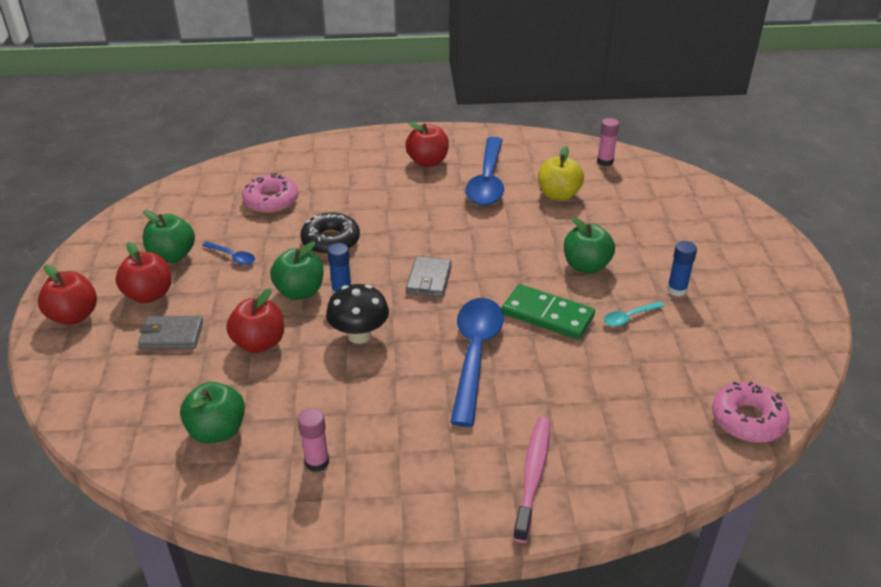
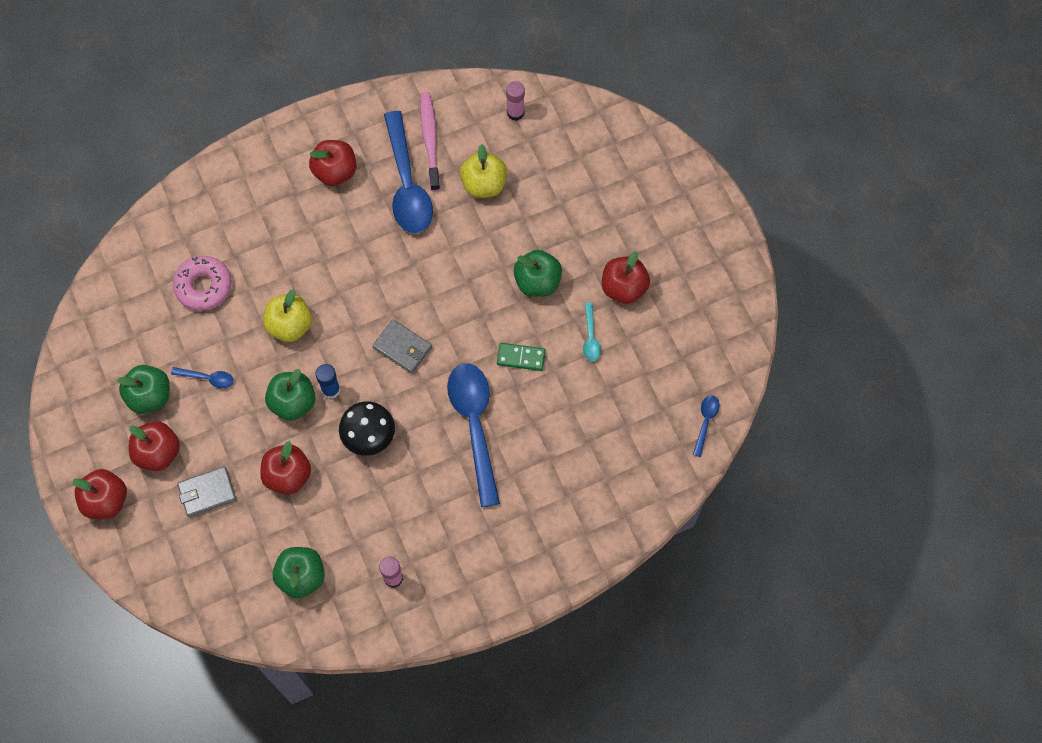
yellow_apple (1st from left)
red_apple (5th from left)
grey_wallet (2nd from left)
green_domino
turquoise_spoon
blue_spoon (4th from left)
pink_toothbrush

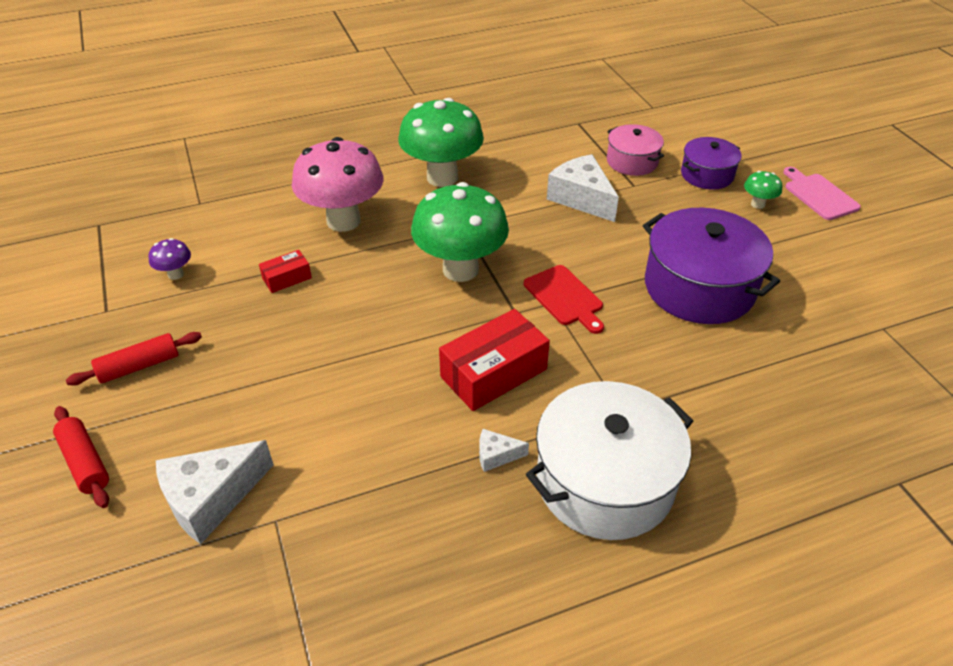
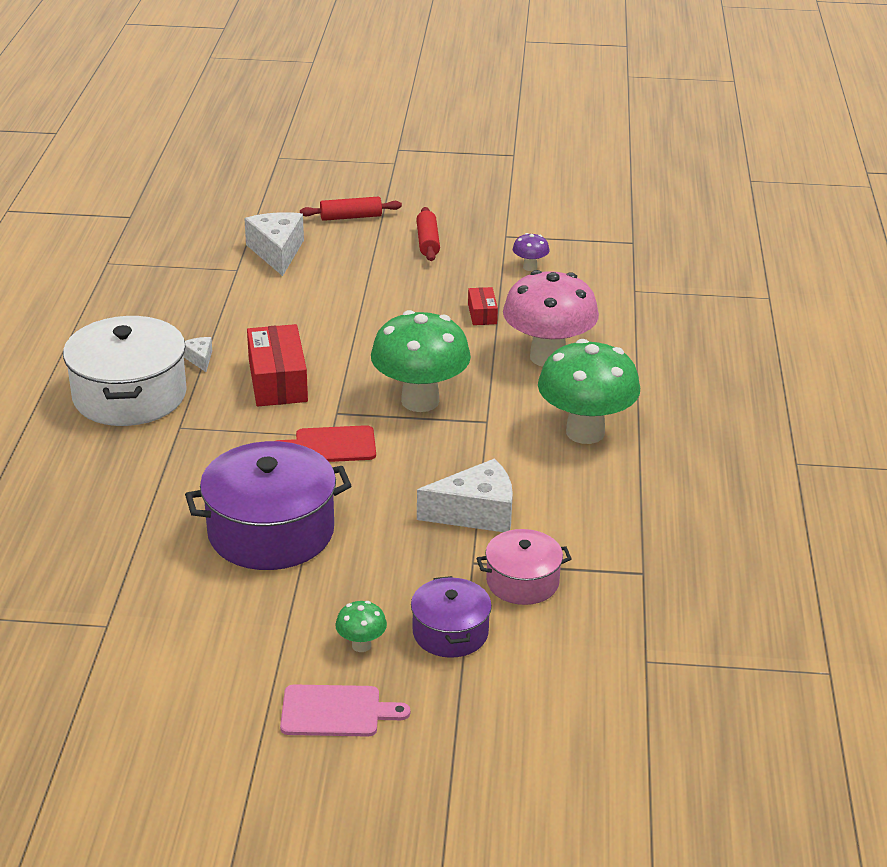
white_cheese (1st from left)

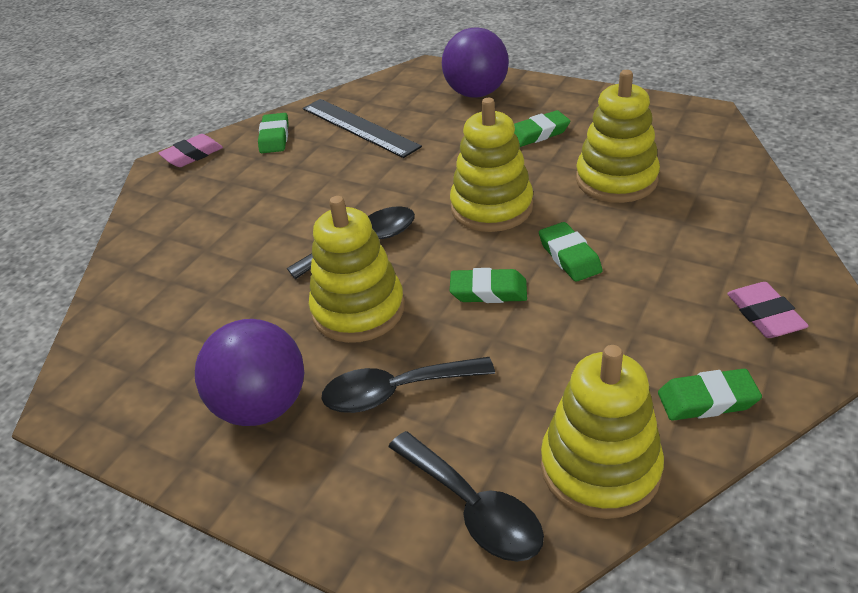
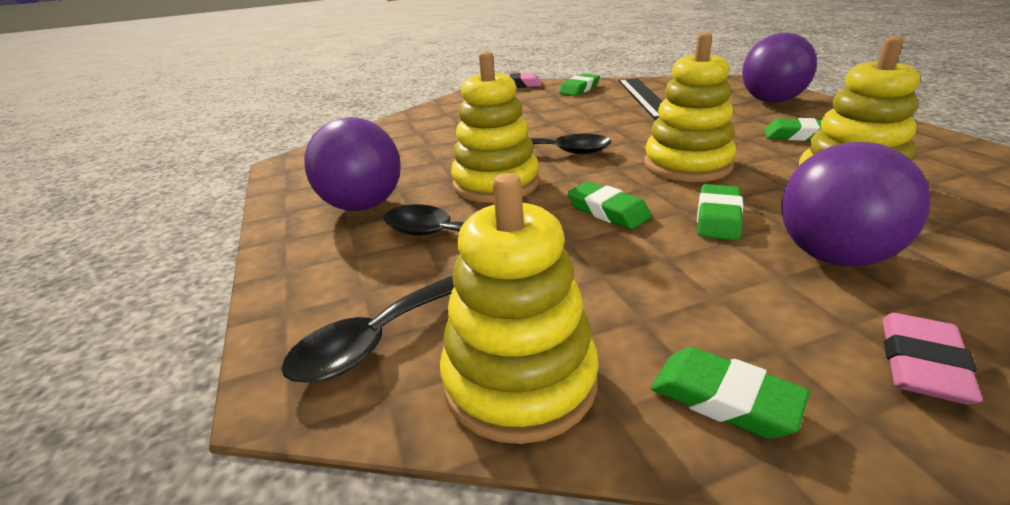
black_spoon (1st from left)
purple_ball (3rd from left)

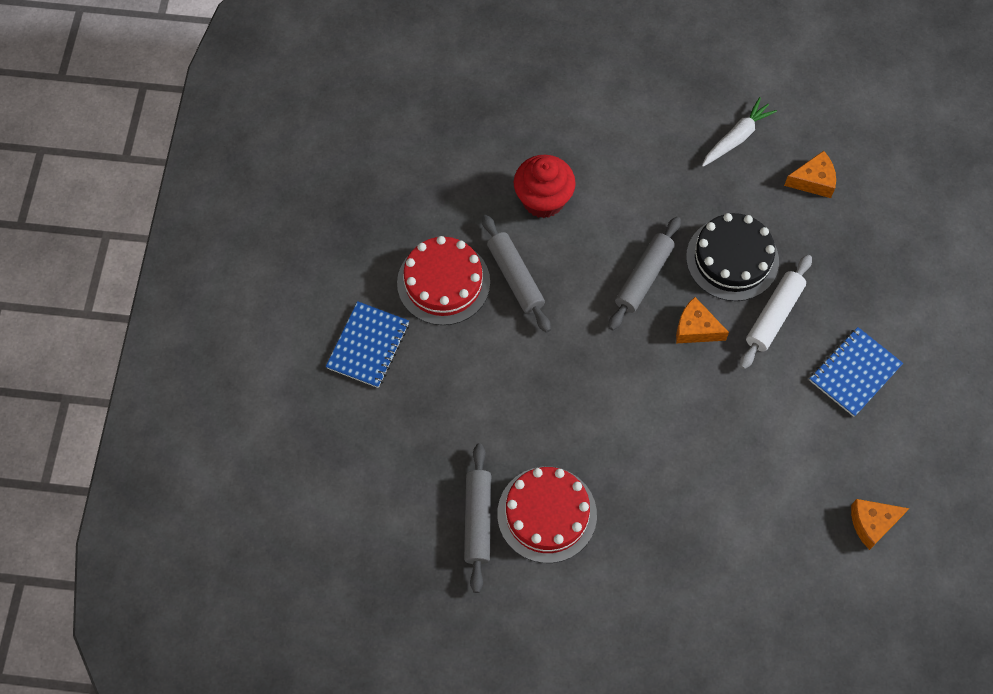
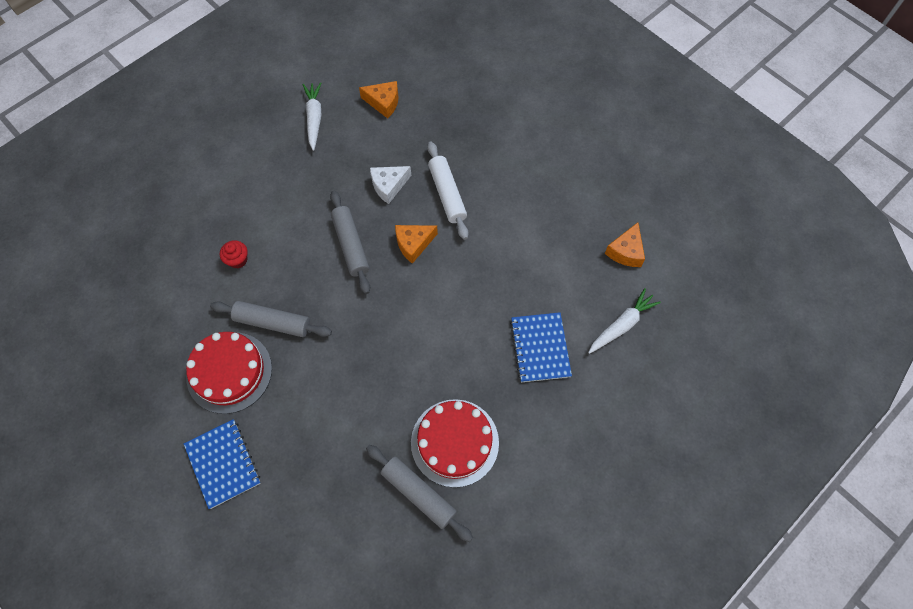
orange_cheese (1st from left)
red_cupcake
white_cheese
blue_notebook (2nd from left)
white_carrot (2nd from left)

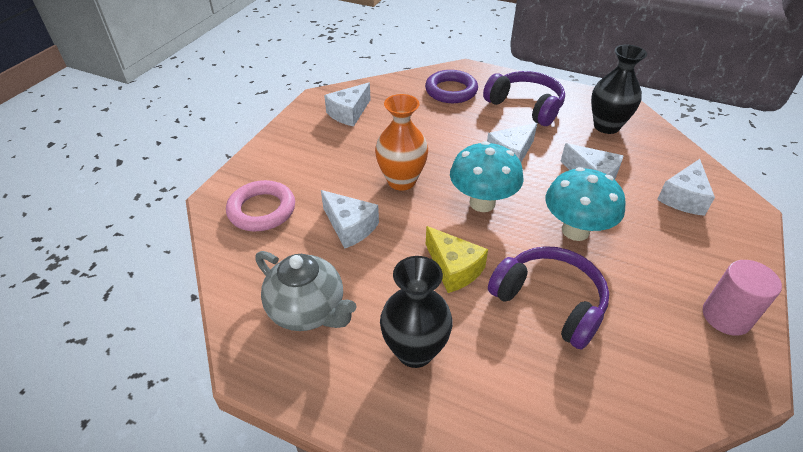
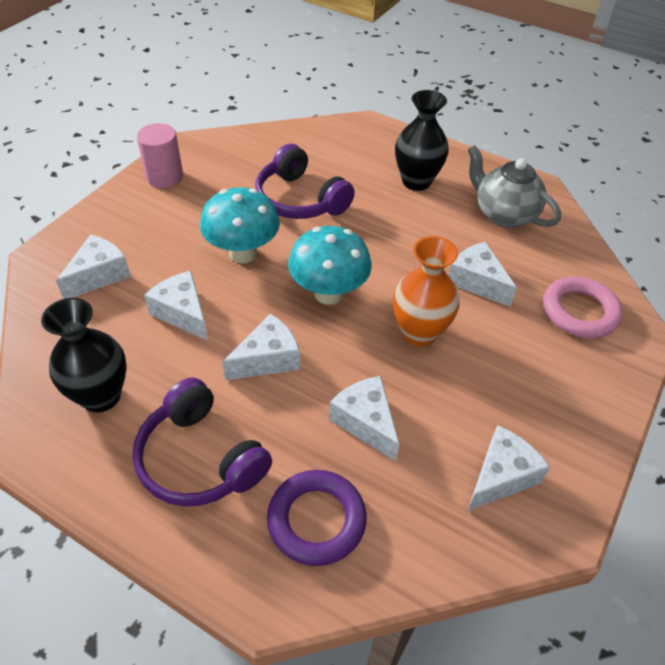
yellow_cheese
white_cheese (4th from left)

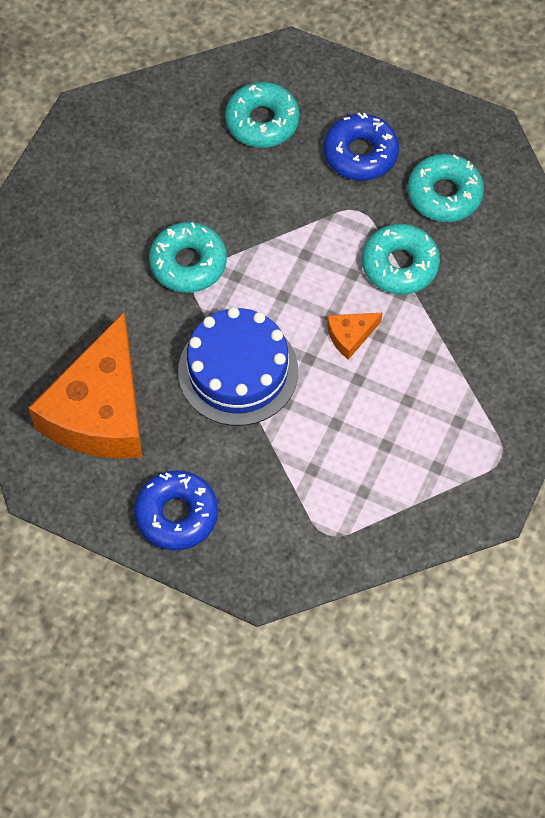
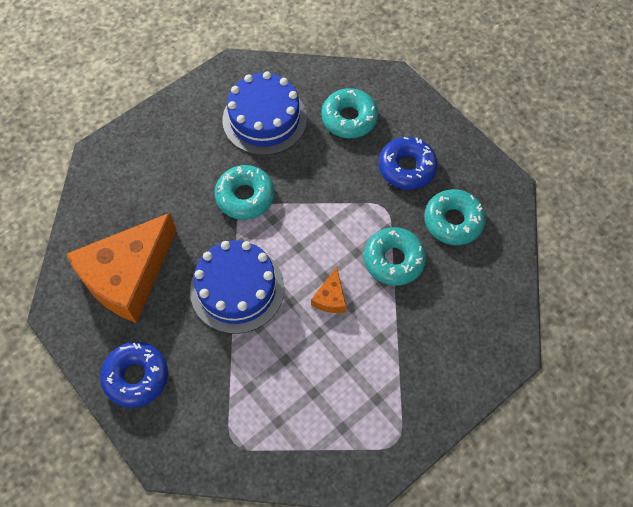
orange_cheese (2nd from left)
blue_cake (2nd from left)

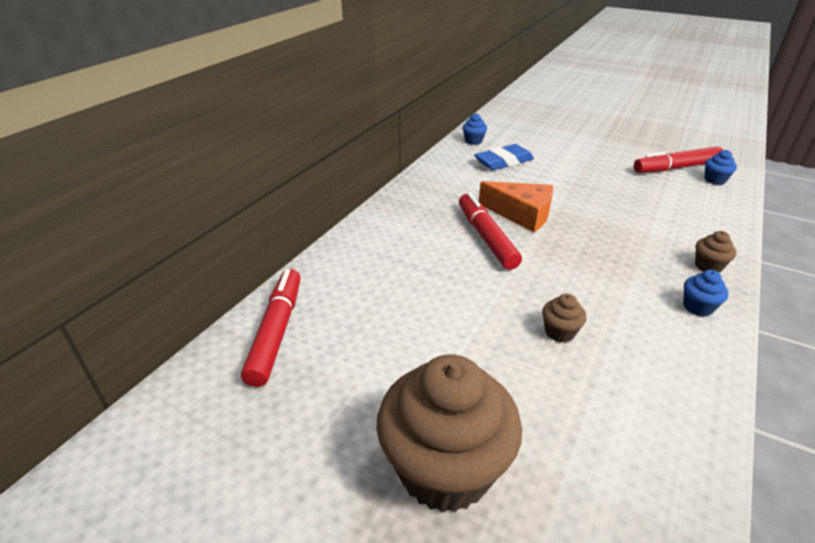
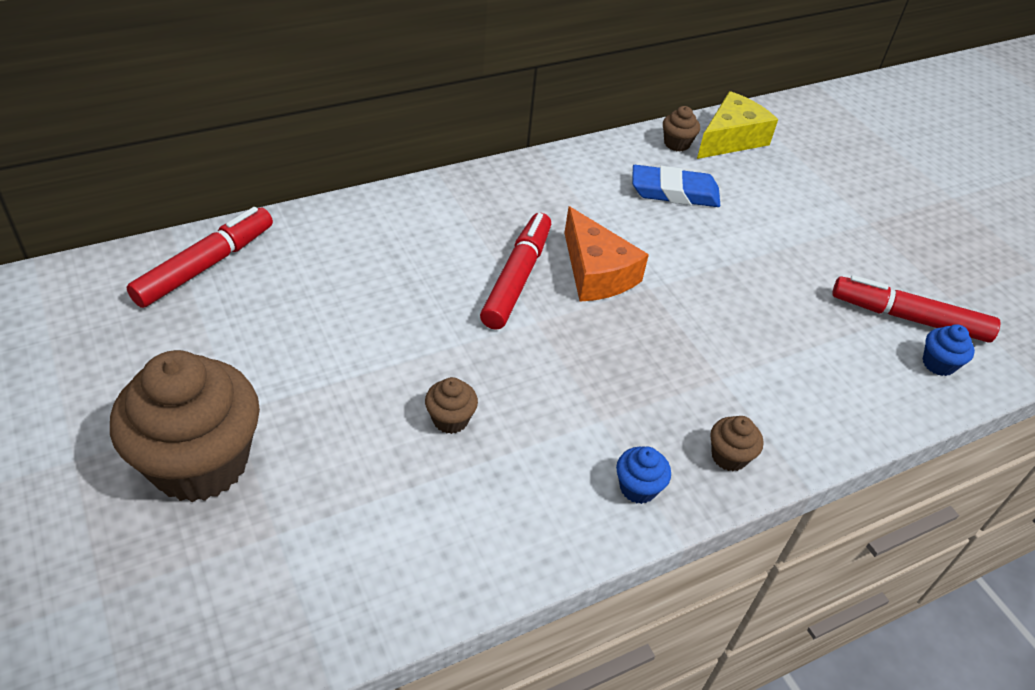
brown_cupcake (3rd from left)
yellow_cheese

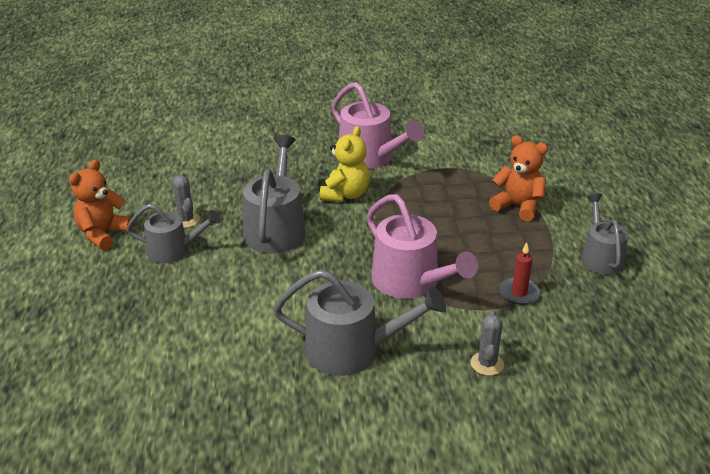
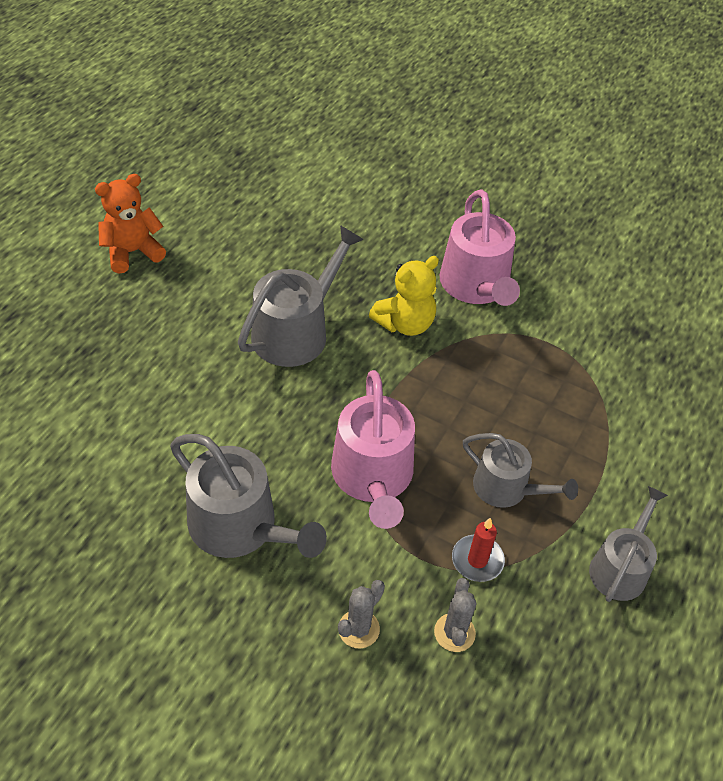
orange_teddy_bear (2nd from left in the first image)
grey_cactus (2nd from left)
grey_watering_can (3rd from left)

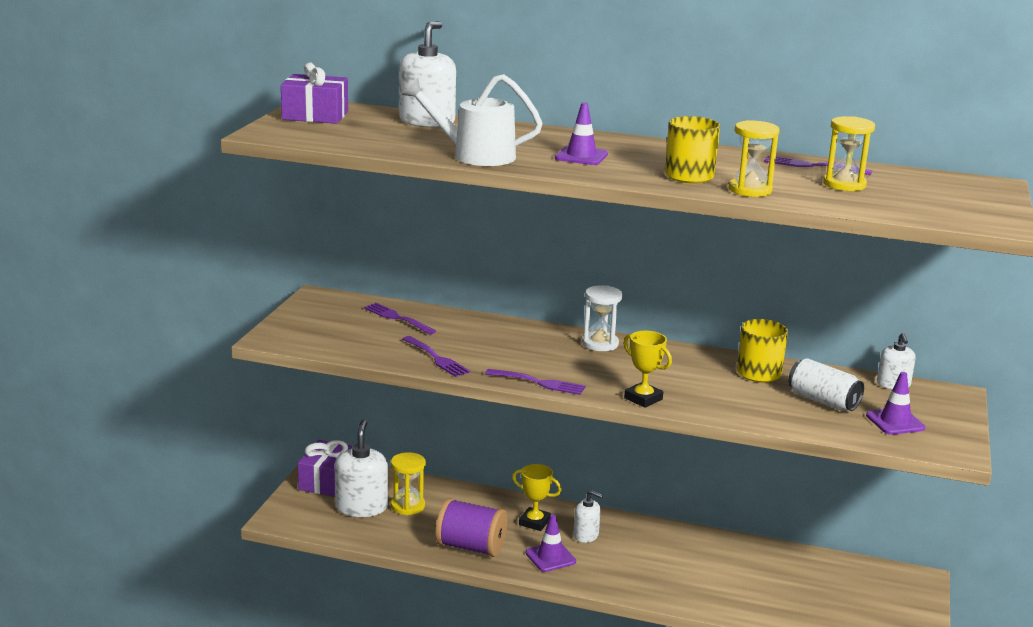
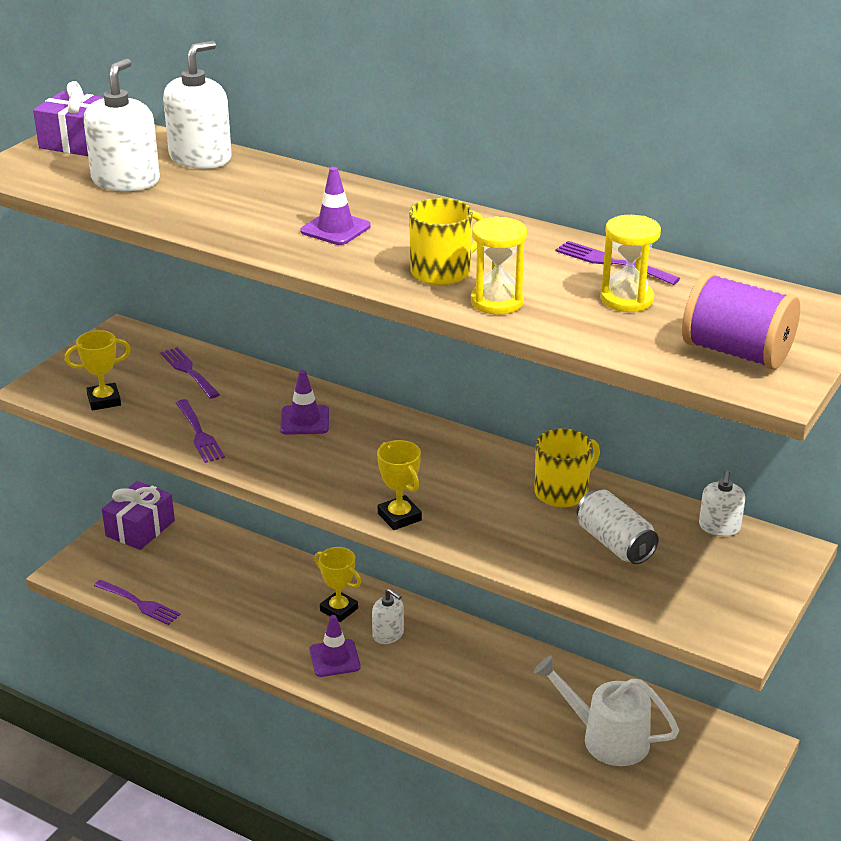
white_watering_can
white_hourglass
purple_fork (1st from left)
purple_traffic_cone (1st from left)
white_soap_dispenser (1st from left)
yellow_hourglass (1st from left in the first image)
purple_spool
yellow_trophy (1st from left)

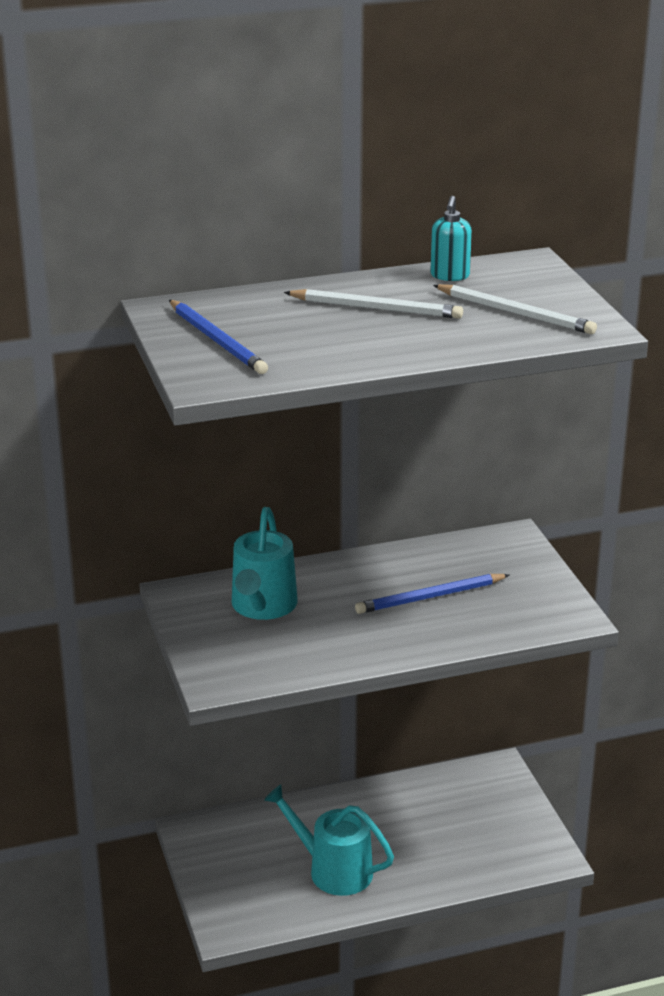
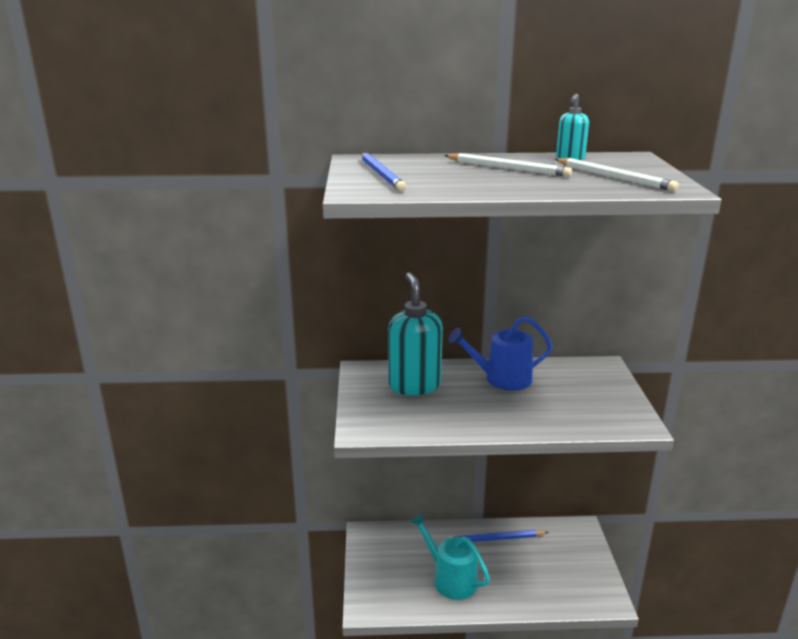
turquoise_soap_dispenser (1st from left)
blue_pencil (2nd from left)
blue_watering_can

